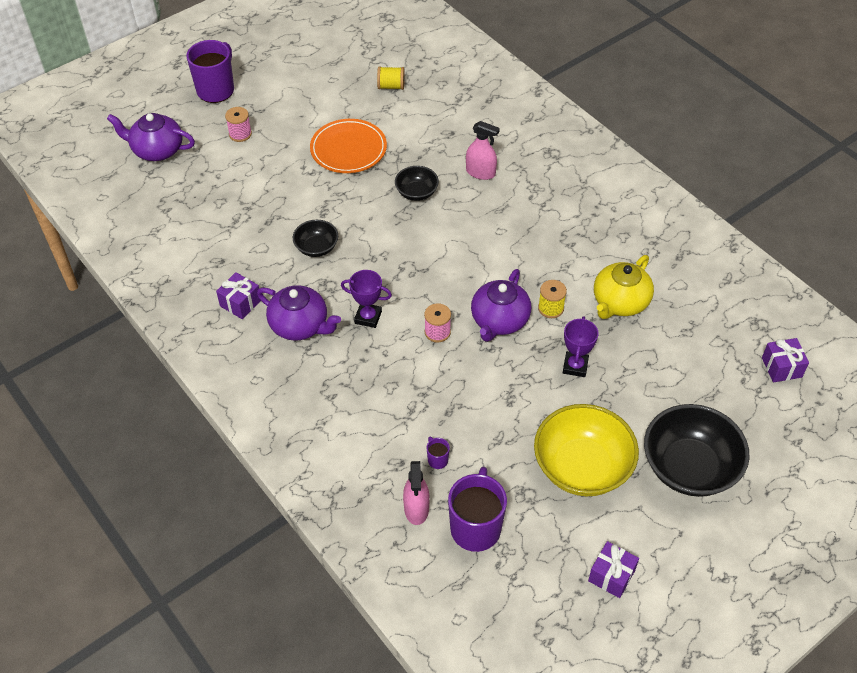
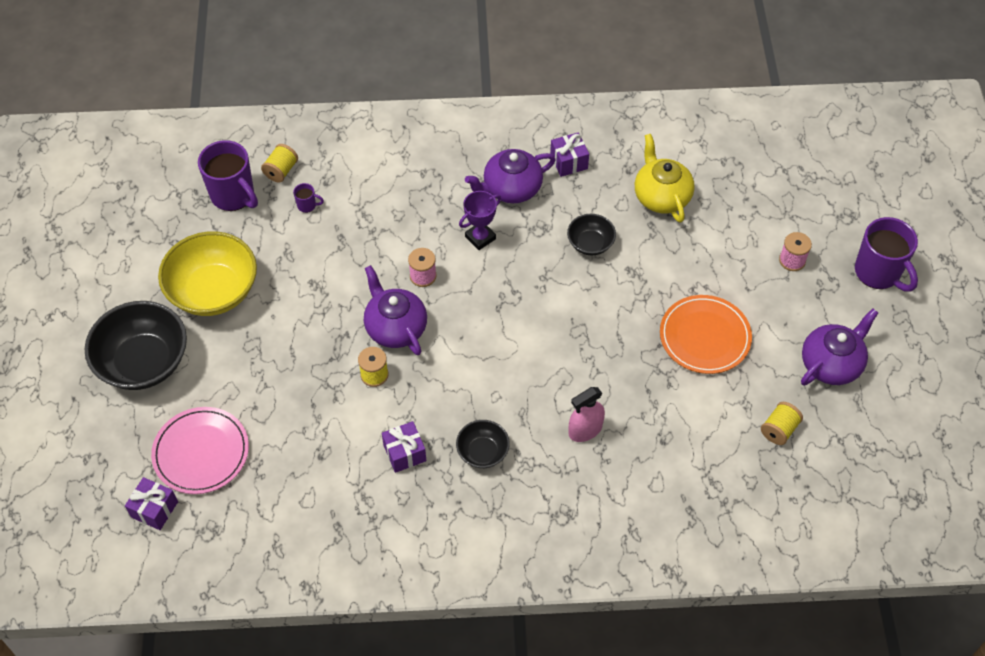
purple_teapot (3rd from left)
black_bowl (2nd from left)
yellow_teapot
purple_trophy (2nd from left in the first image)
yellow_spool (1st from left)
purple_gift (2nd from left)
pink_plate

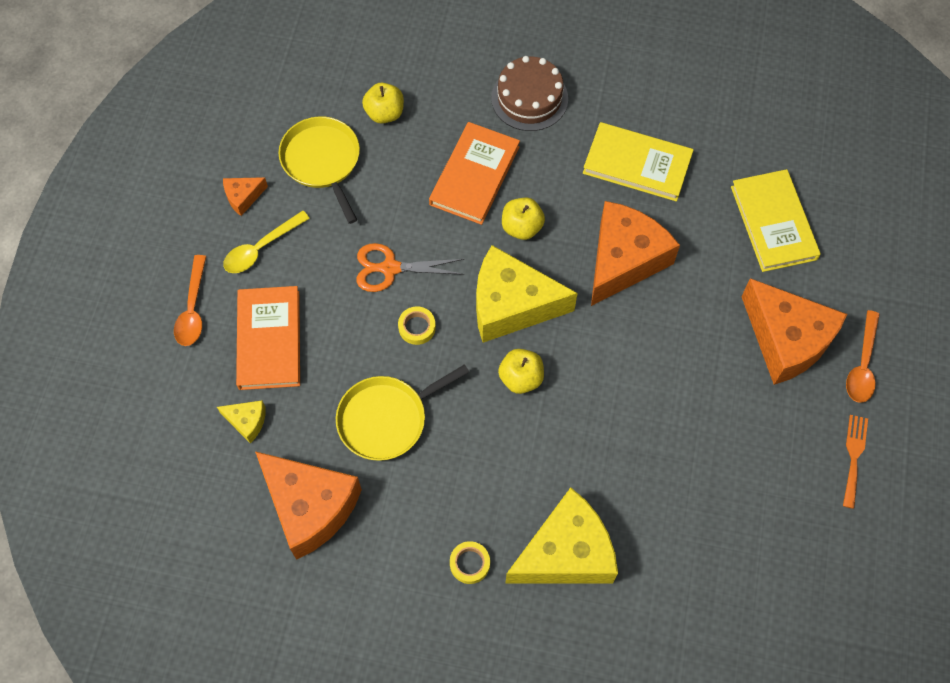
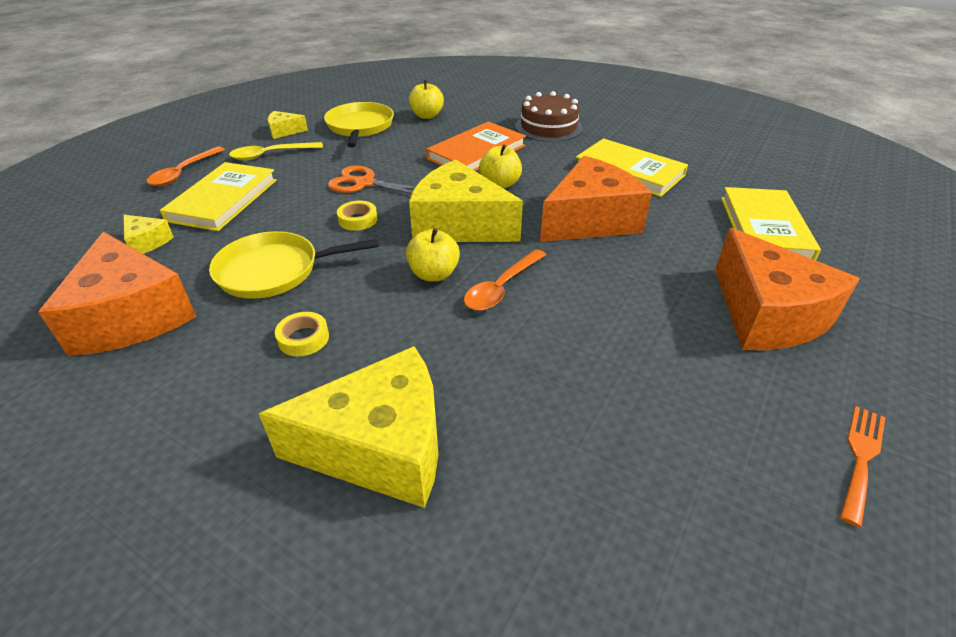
yellow_cheese (2nd from left)
yellow_book (1st from left)
orange_spoon (2nd from left)
yellow_tape (1st from left)

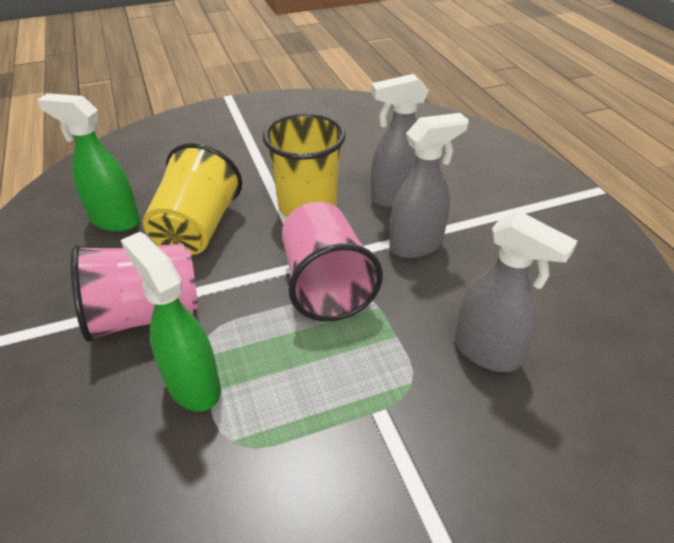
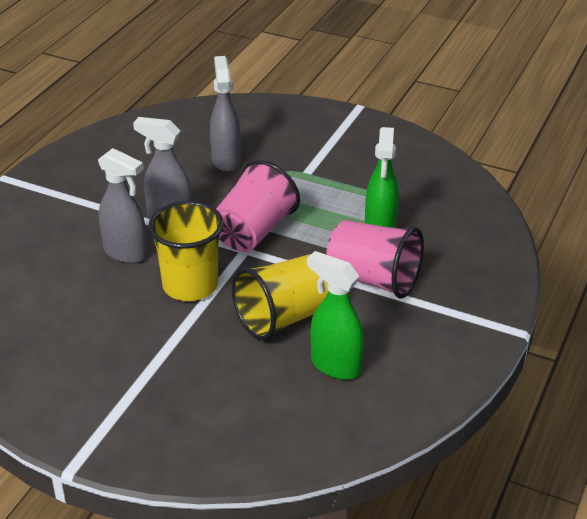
green_spray_bottle (1st from left)

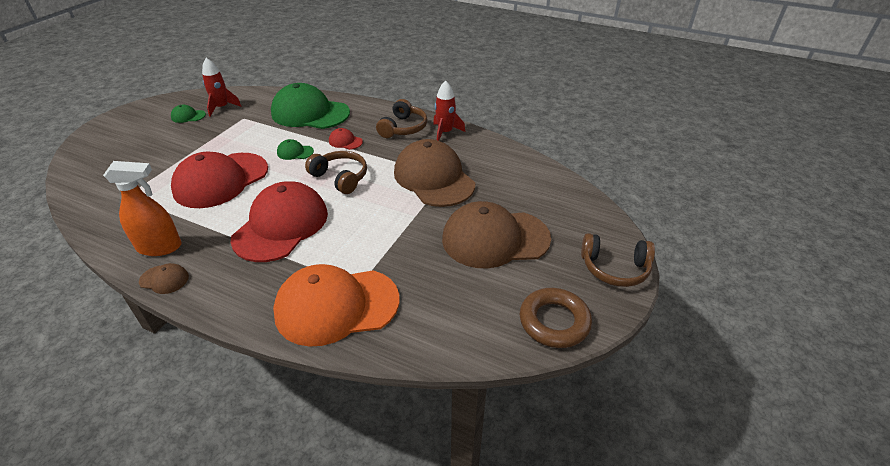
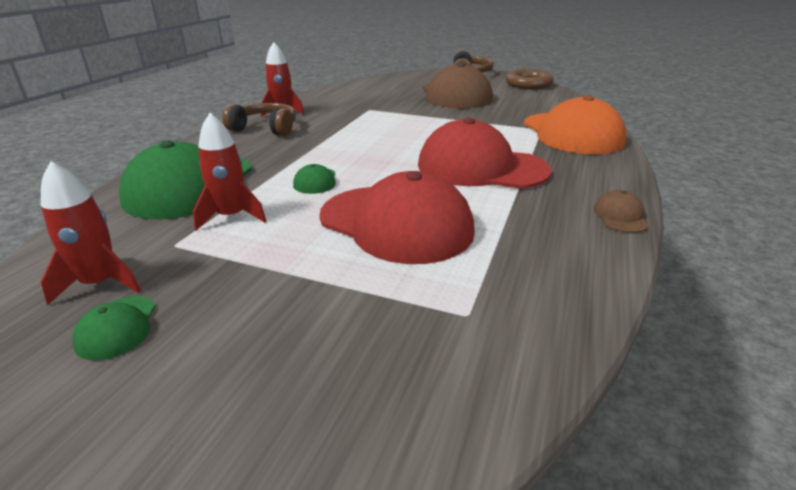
red_cap (3rd from left in the first image)
brown_cap (2nd from left in the first image)
brown_headphones (1st from left in the first image)
orange_spray_bottle
red_rocket (2nd from left)

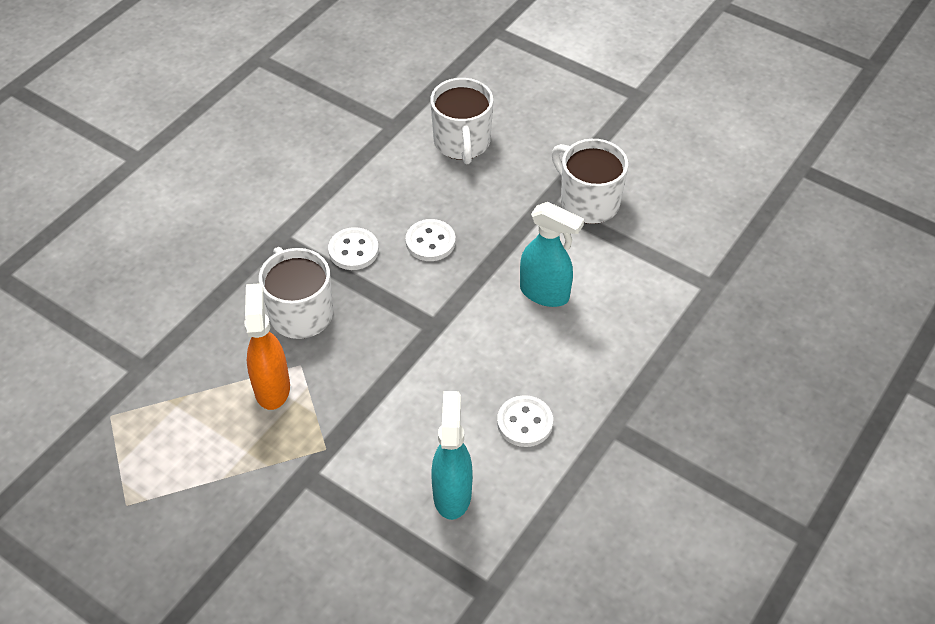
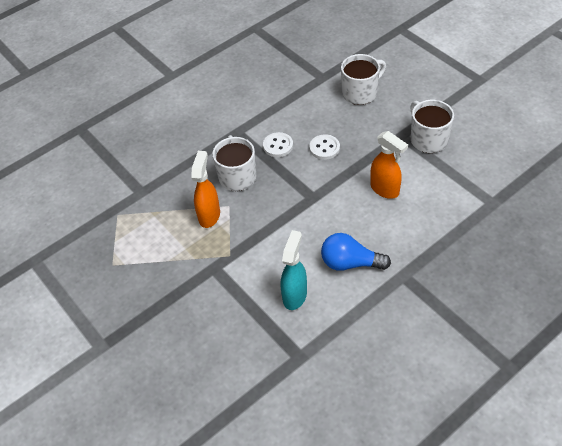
white_mug (2nd from left)
orange_spray_bottle (2nd from left)
blue_light_bulb

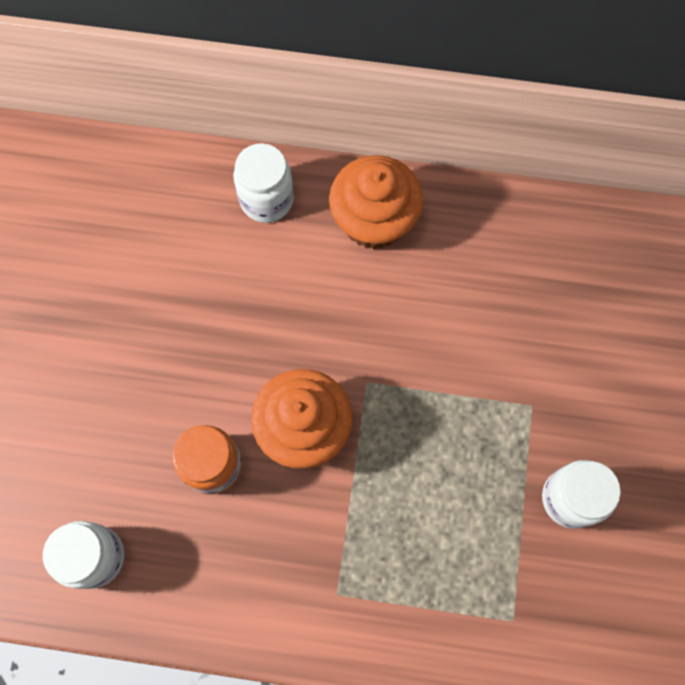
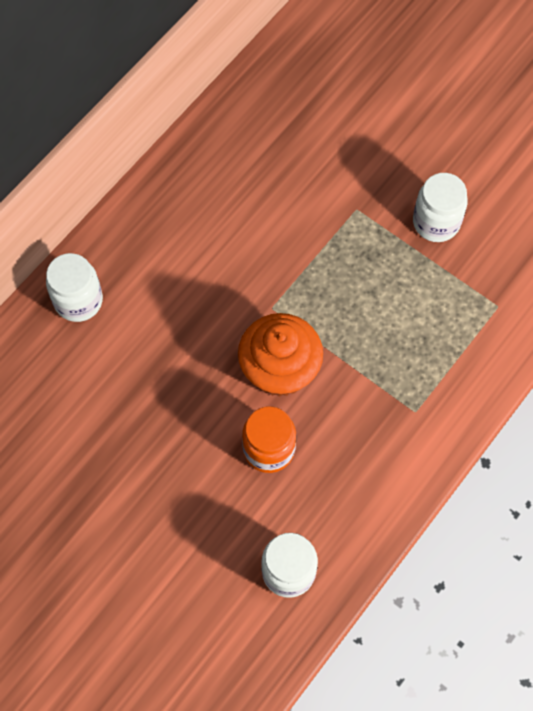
orange_cupcake (2nd from left in the first image)

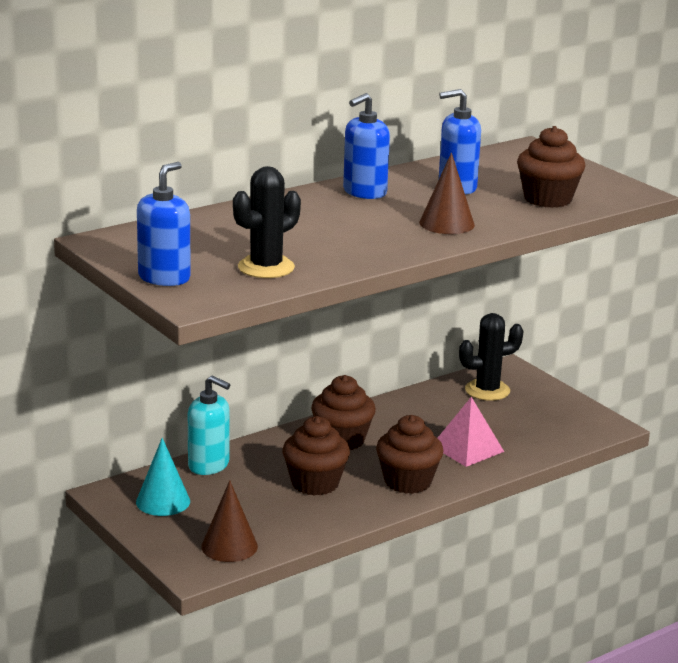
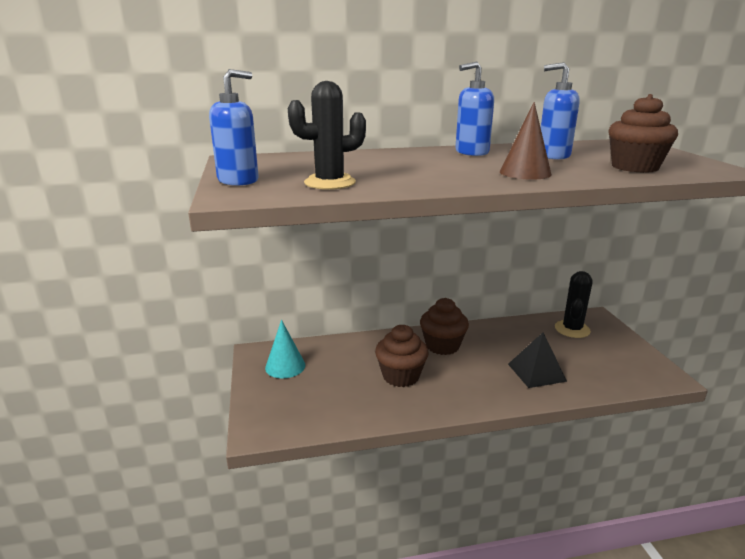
black_cactus (2nd from left)
turquoise_soap_dispenser
black_pyramid
brown_cupcake (3rd from left in the first image)
brown_cone (1st from left in the first image)

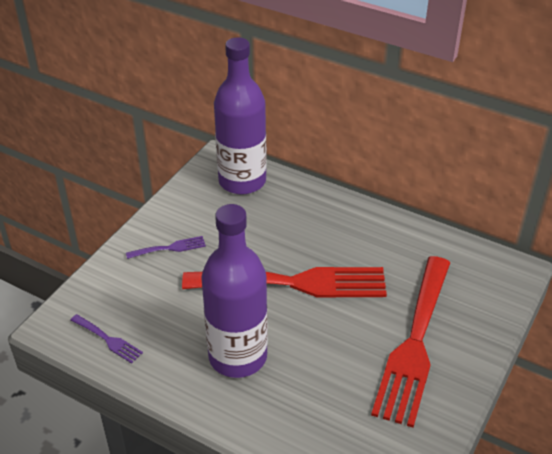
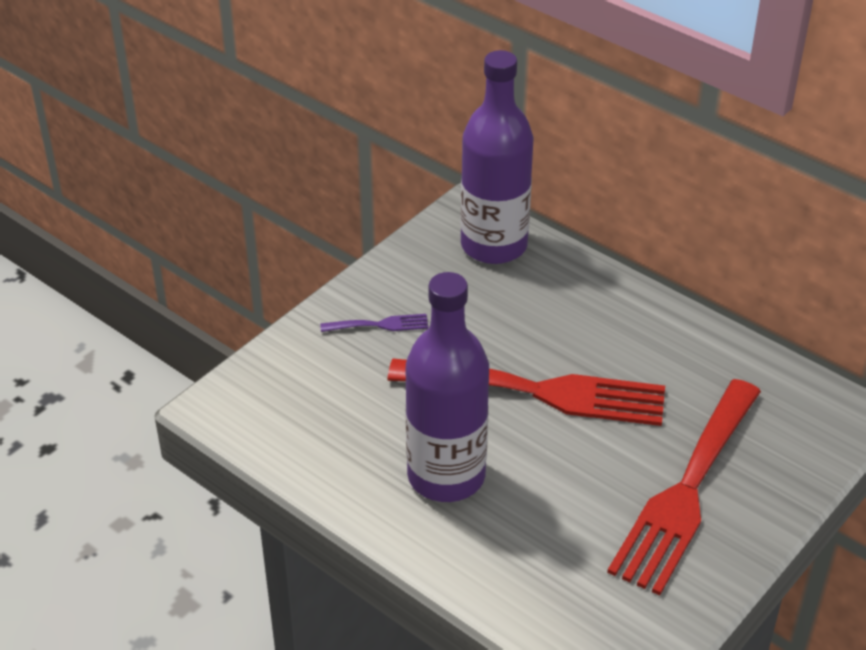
purple_fork (1st from left in the first image)

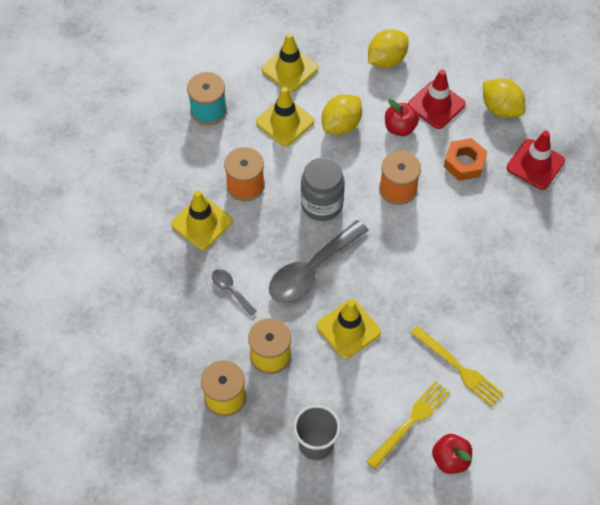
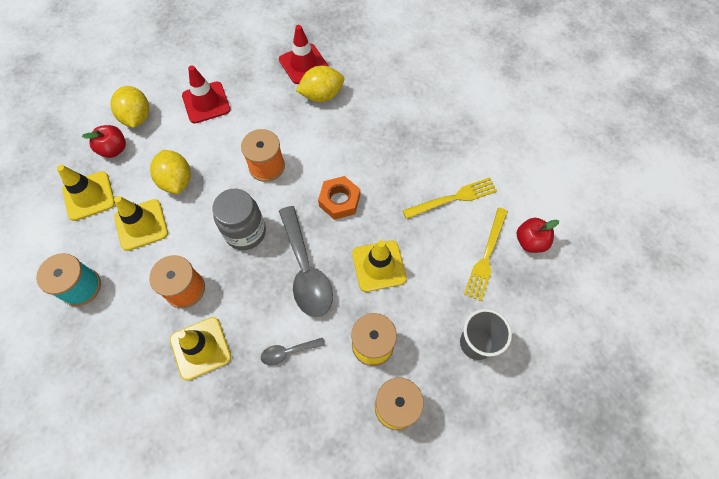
yellow_lemon (3rd from left)
red_apple (1st from left)
orange_nut
yellow_fork (2nd from left)

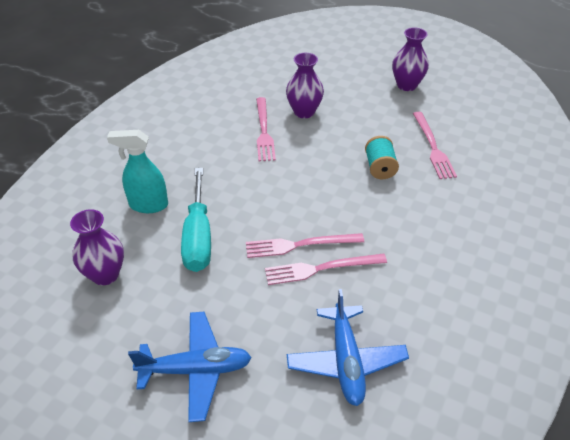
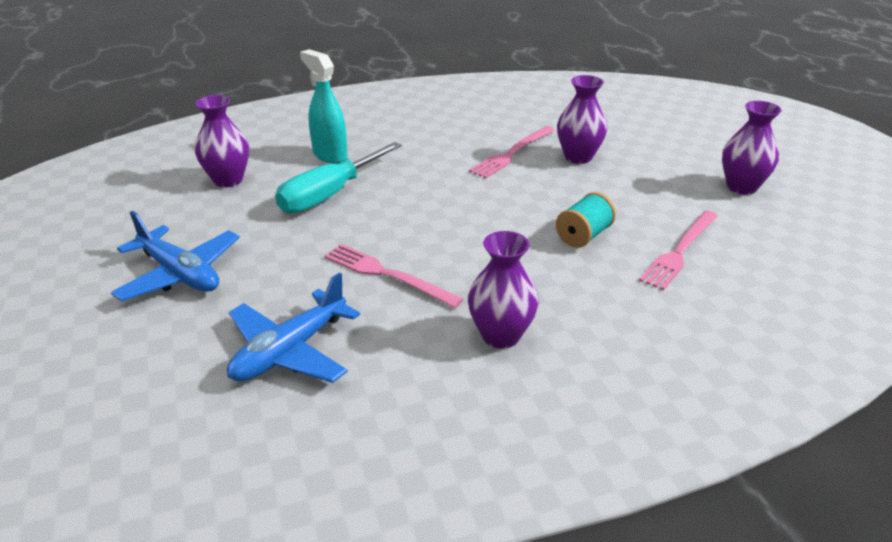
pink_fork (2nd from left in the first image)
purple_vase (2nd from left)

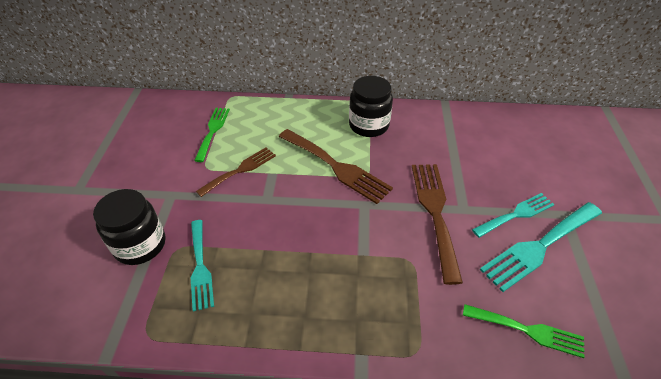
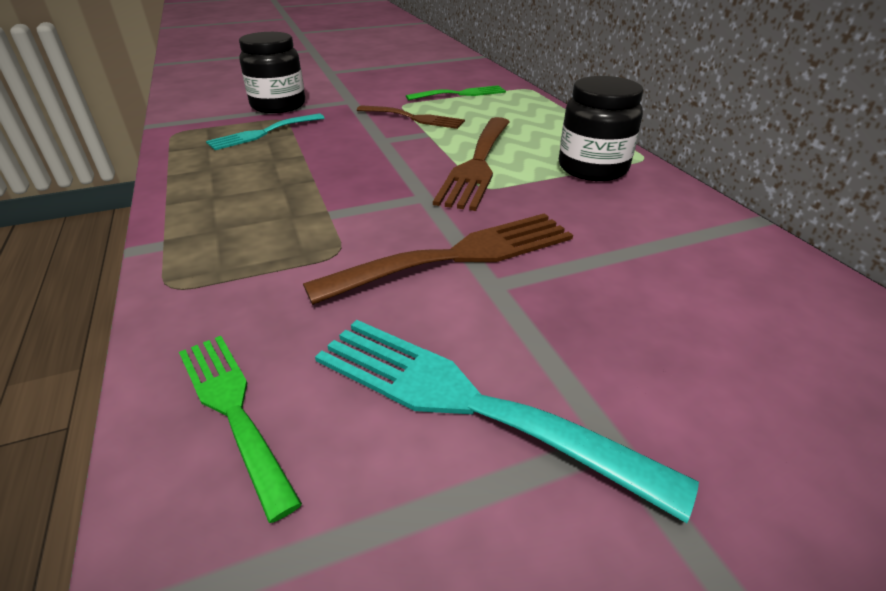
turquoise_fork (2nd from left in the first image)
green_fork (1st from left)

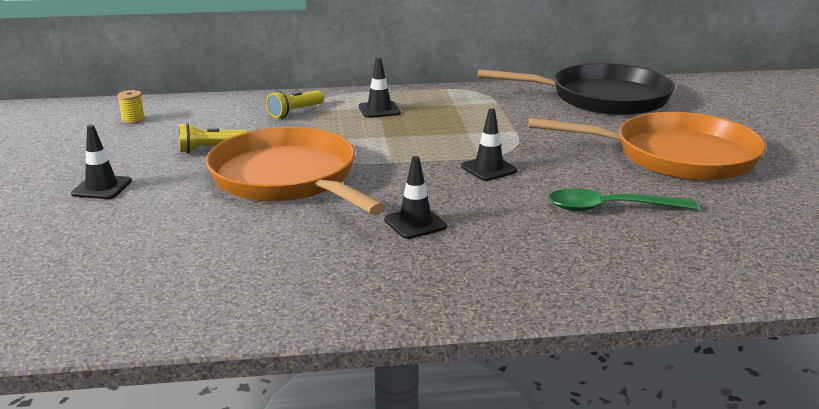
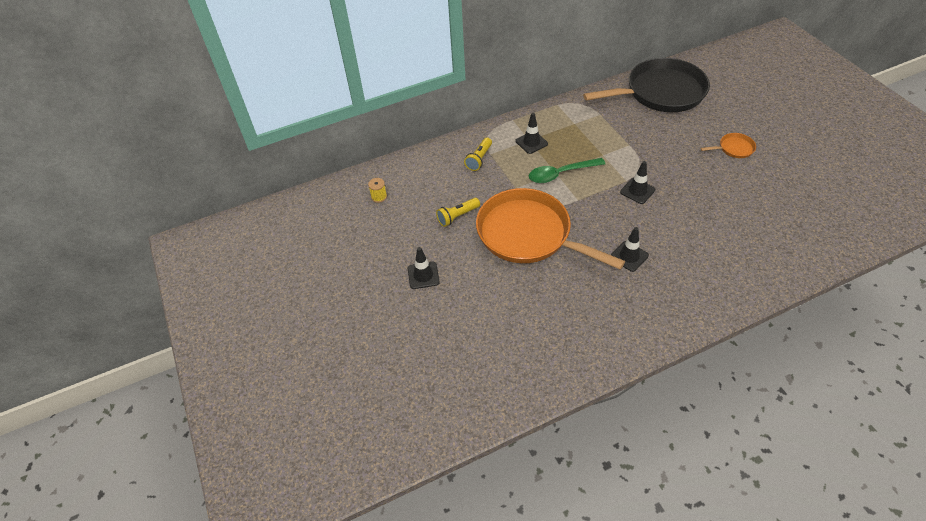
orange_pan (2nd from left)
green_spoon

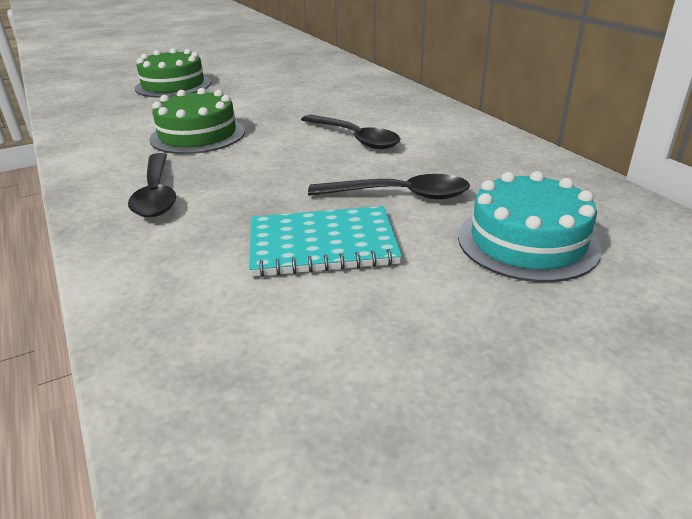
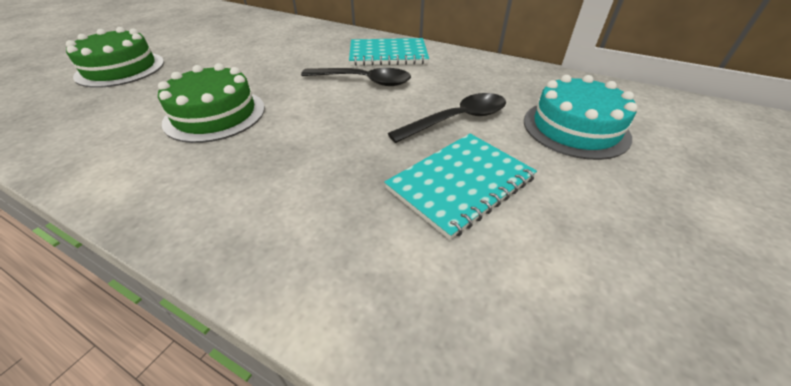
black_spoon (1st from left in the first image)
turquoise_notebook (1st from left)

